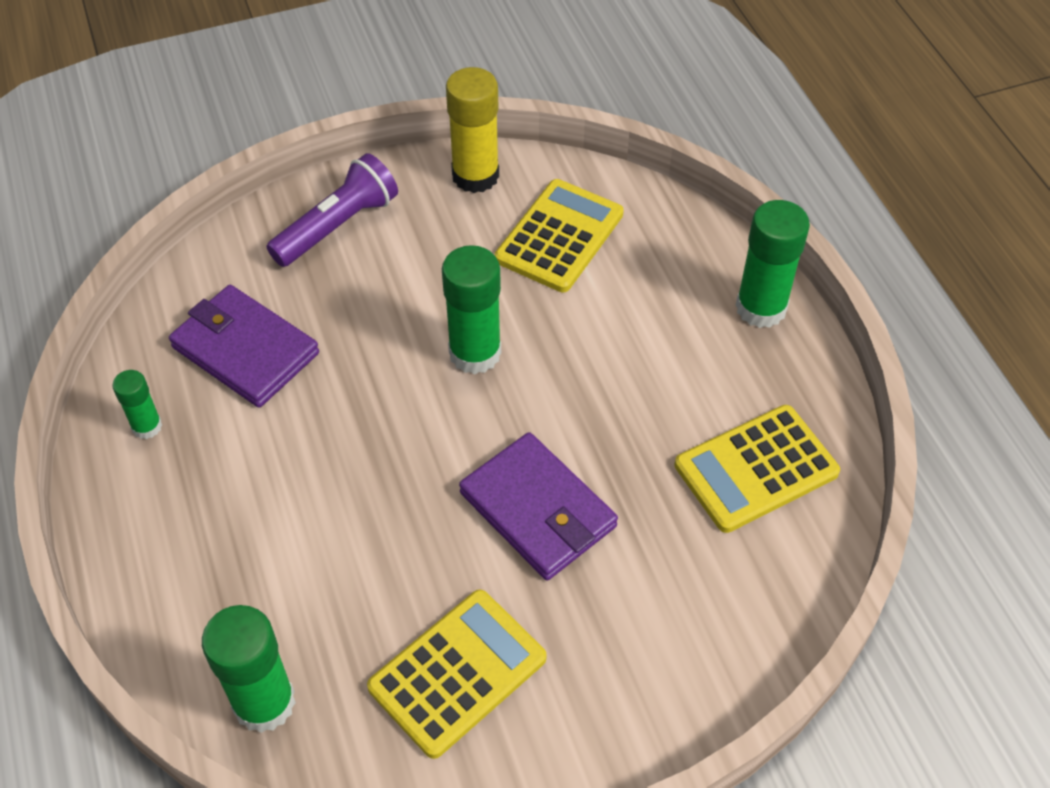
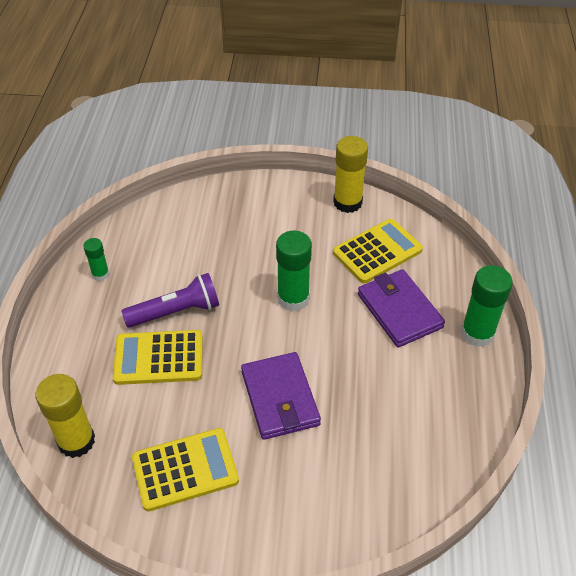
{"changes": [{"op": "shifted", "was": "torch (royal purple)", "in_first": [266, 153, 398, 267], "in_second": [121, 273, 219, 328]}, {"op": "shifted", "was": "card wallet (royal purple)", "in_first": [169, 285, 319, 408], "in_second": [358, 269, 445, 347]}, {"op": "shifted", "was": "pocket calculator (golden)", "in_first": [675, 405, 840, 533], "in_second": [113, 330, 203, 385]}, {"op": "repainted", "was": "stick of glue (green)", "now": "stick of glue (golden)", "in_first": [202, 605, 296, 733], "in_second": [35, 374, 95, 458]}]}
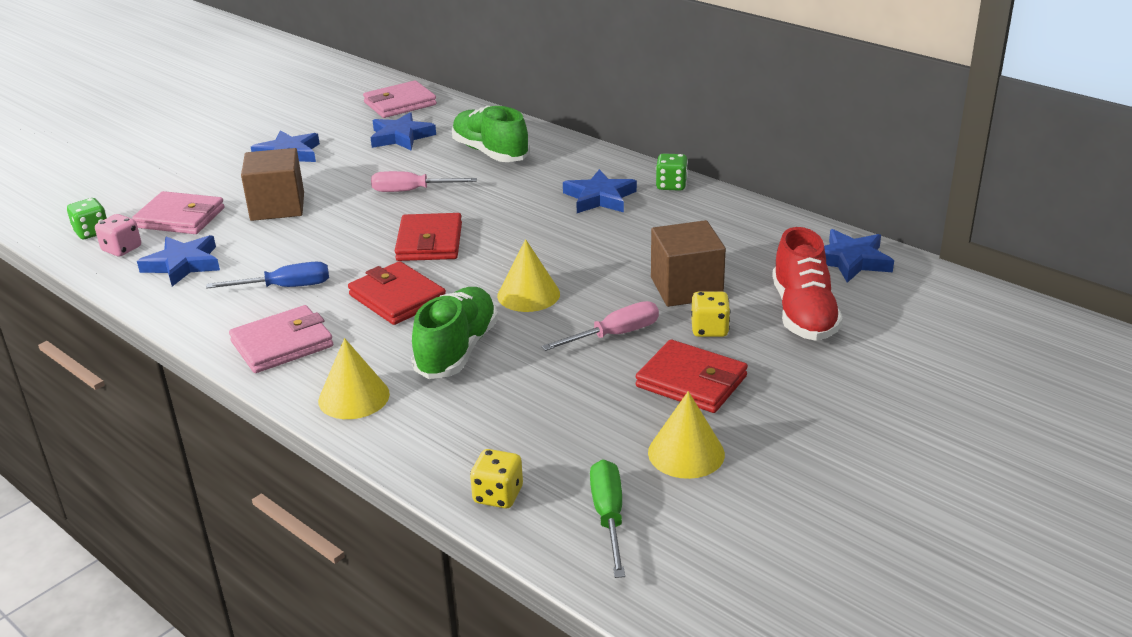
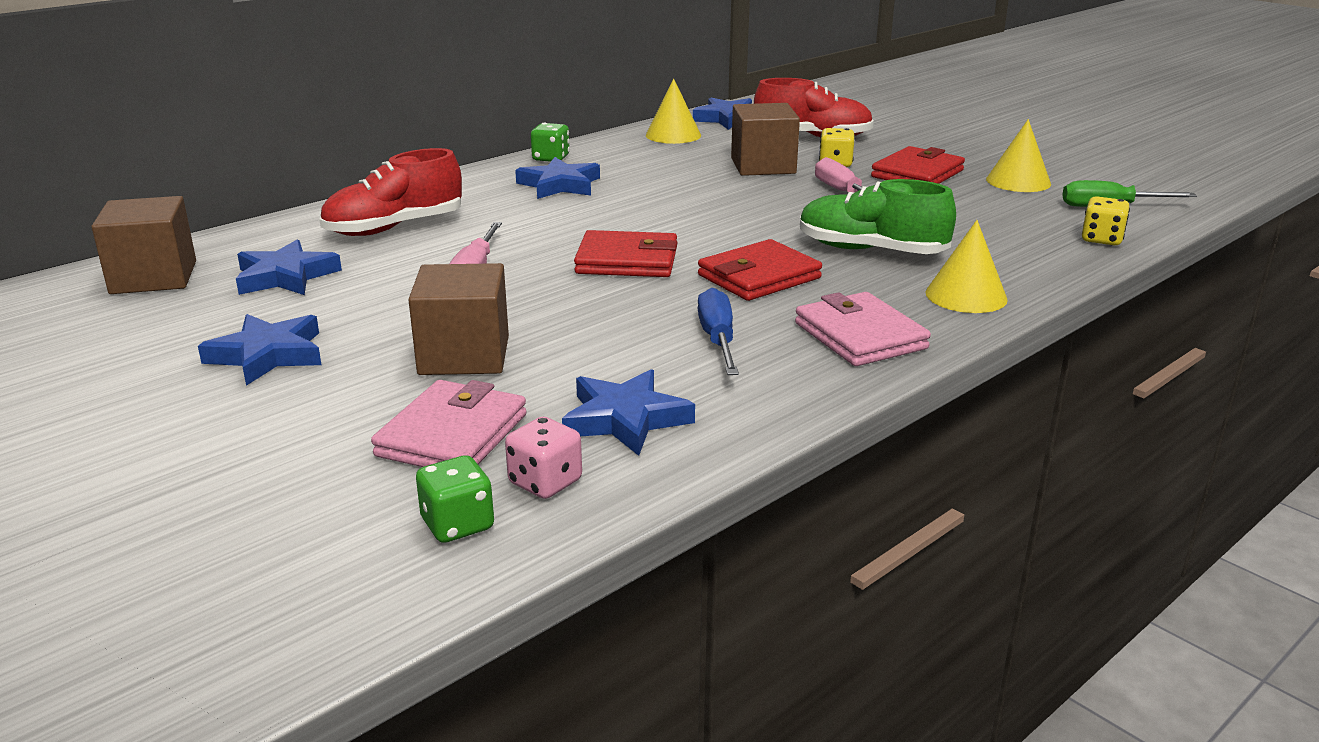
{"changes": [{"op": "swapped", "was": "card wallet (pink)", "now": "block (dark brown)", "in_first": [363, 80, 437, 118], "in_second": [92, 196, 196, 294]}, {"op": "repainted", "was": "shoe (green)", "now": "shoe (scarlet)", "in_first": [452, 106, 530, 162], "in_second": [319, 148, 462, 236]}, {"op": "shifted", "was": "solid cone (golden)", "in_first": [497, 239, 560, 312], "in_second": [646, 79, 701, 144]}]}
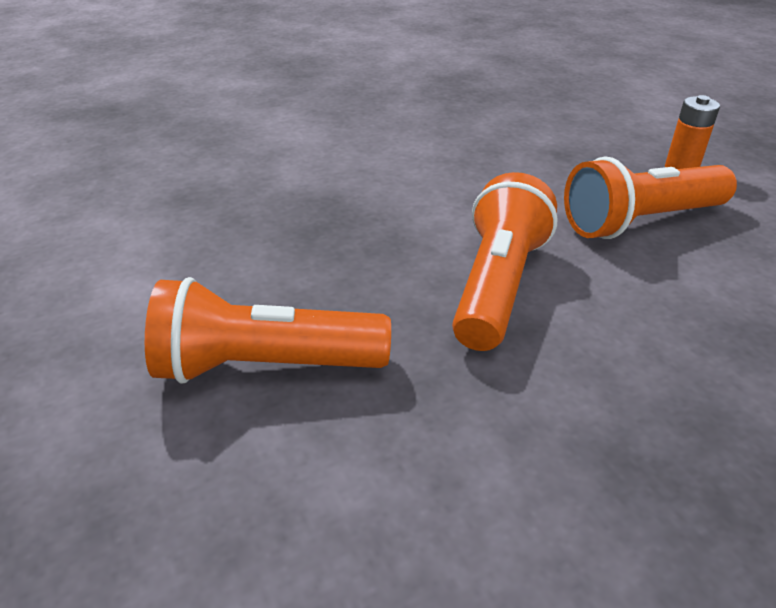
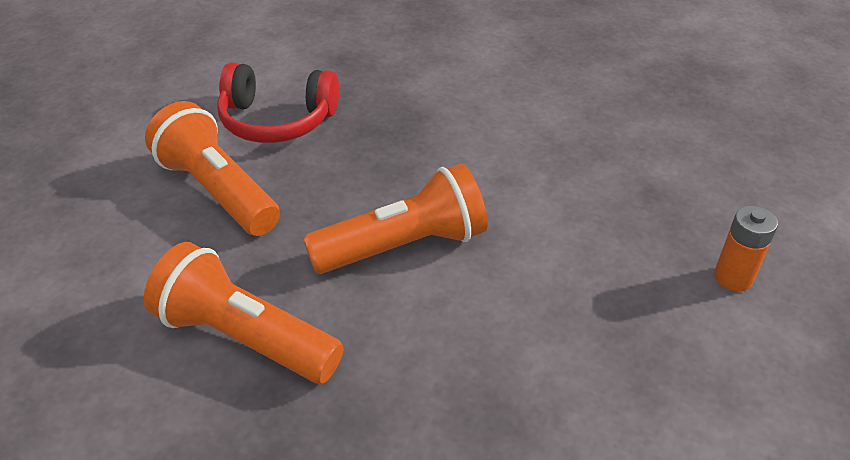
{"changes": [{"op": "shifted", "was": "torch (orange)", "in_first": [564, 156, 737, 239], "in_second": [144, 242, 344, 383]}, {"op": "new", "now": "over-ear headphones (scarlet)", "in_second": [217, 63, 339, 143]}]}
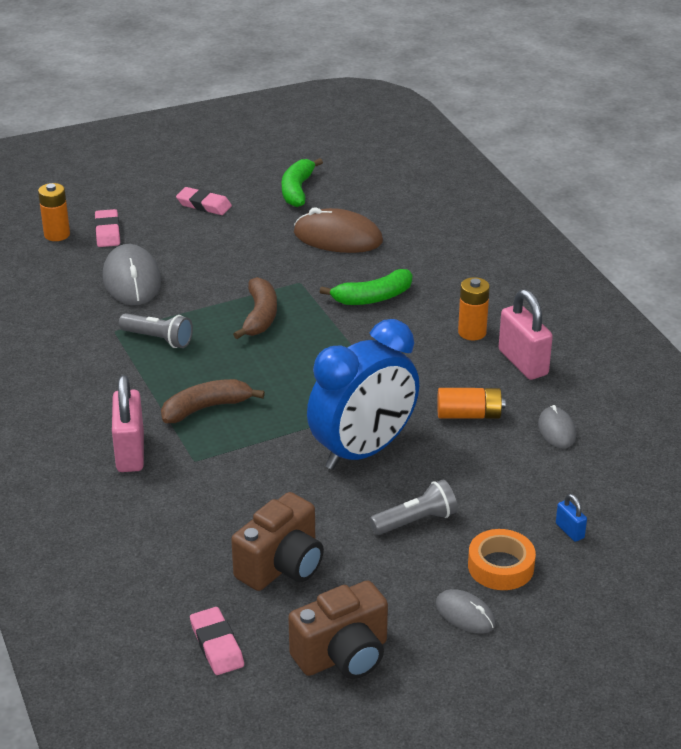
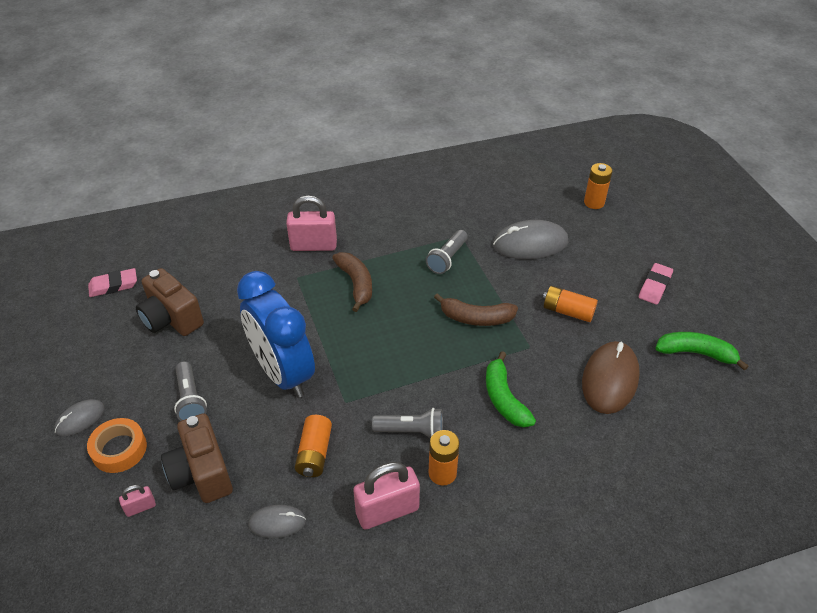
{"changes": [{"op": "gone", "was": "pencil eraser (pink)", "in_first": [95, 209, 120, 247]}, {"op": "repainted", "was": "small lock (royal blue)", "now": "small lock (pink)", "in_first": [556, 494, 587, 542], "in_second": [119, 485, 156, 517]}, {"op": "shifted", "was": "compact camera (dark brown)", "in_first": [288, 580, 388, 679], "in_second": [161, 413, 233, 503]}, {"op": "new", "now": "battery (orange)", "in_second": [542, 286, 598, 322]}, {"op": "new", "now": "torch (ash-grey)", "in_second": [372, 408, 443, 438]}]}
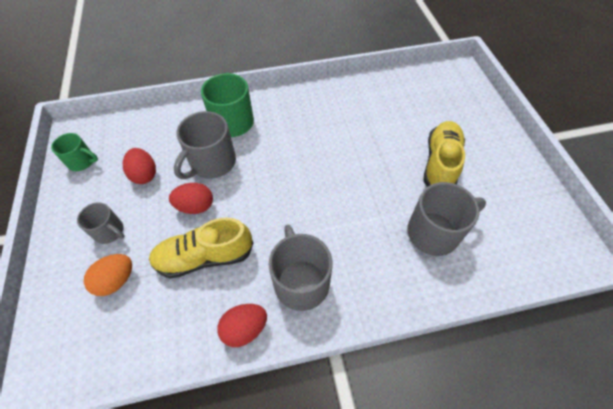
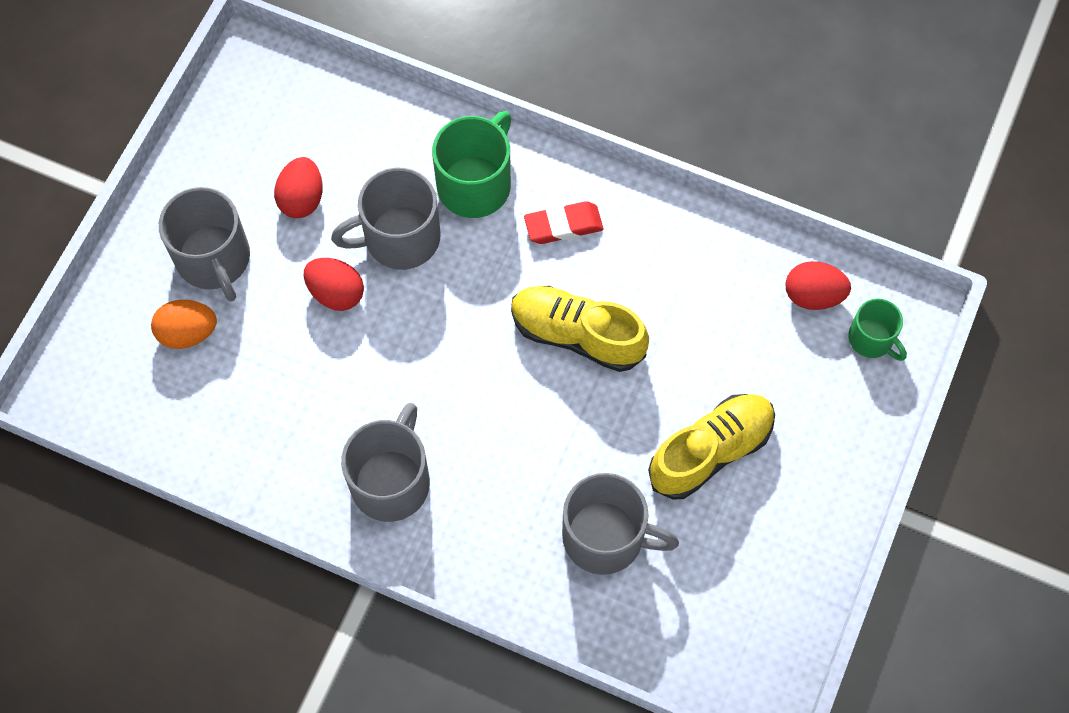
{"changes": [{"op": "shifted", "was": "mug (green)", "in_first": [51, 133, 98, 171], "in_second": [848, 298, 907, 361]}, {"op": "scaled", "was": "mug (ash-grey)", "in_first": [77, 202, 125, 244], "in_second": [159, 187, 250, 302], "ratio": 1.7}, {"op": "shifted", "was": "shoe (golden)", "in_first": [149, 218, 253, 278], "in_second": [511, 286, 649, 372]}, {"op": "shifted", "was": "toy egg (scarlet)", "in_first": [217, 304, 267, 347], "in_second": [785, 261, 851, 310]}, {"op": "new", "now": "pencil eraser (scarlet)", "in_second": [524, 201, 603, 244]}]}
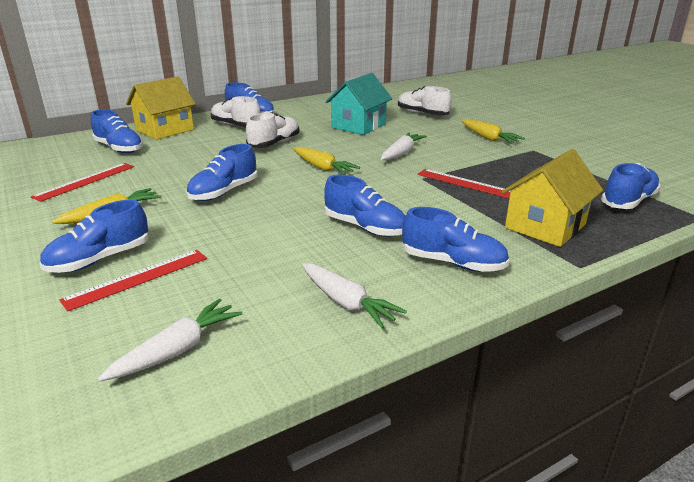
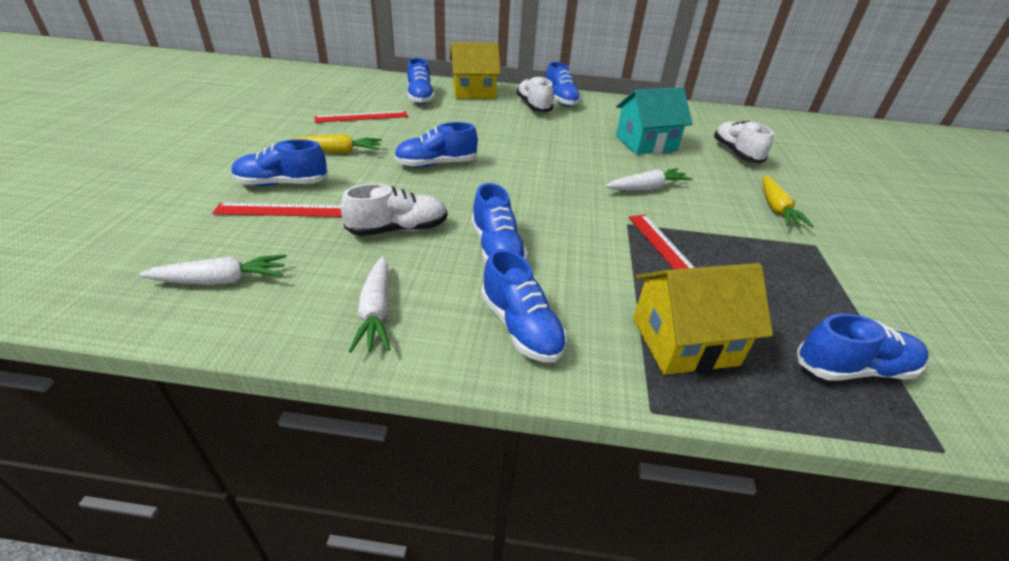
{"changes": [{"op": "shifted", "was": "shoe (pure white)", "in_first": [246, 112, 300, 148], "in_second": [341, 184, 447, 236]}, {"op": "gone", "was": "root vegetable (golden)", "in_first": [293, 147, 360, 175]}]}
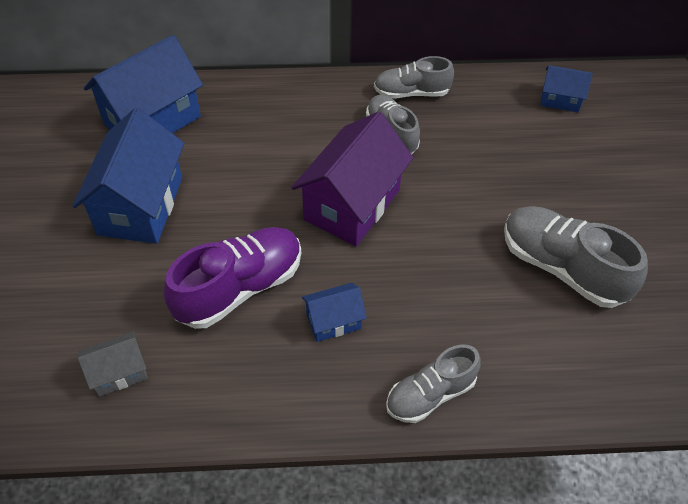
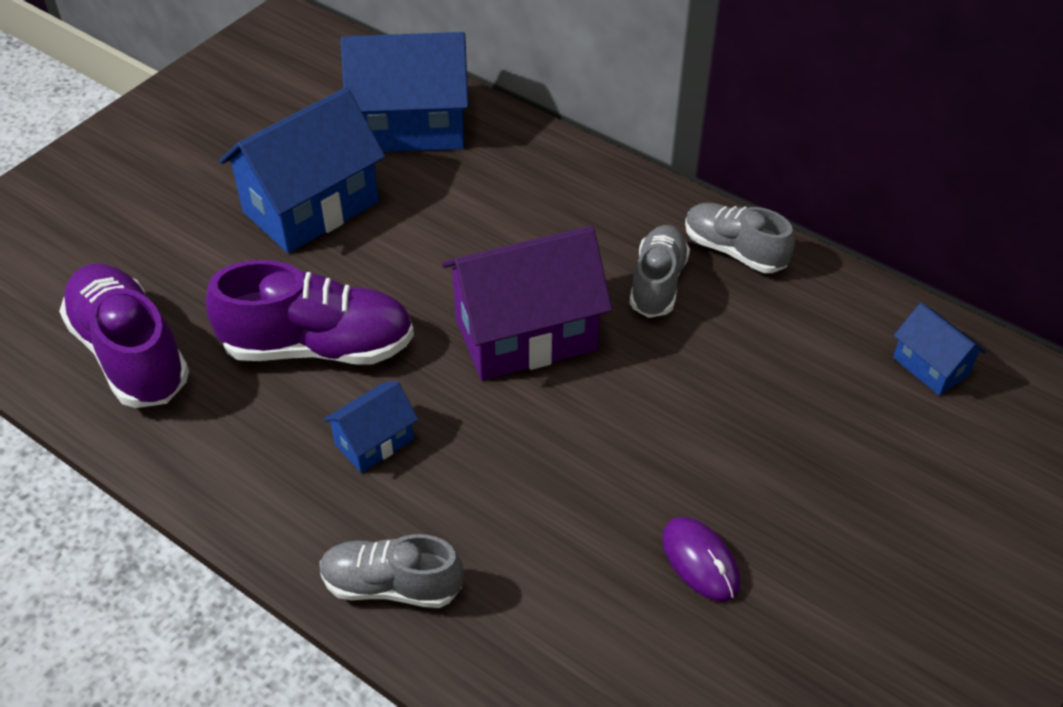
{"changes": [{"op": "swapped", "was": "shoe (ash-grey)", "now": "PC mouse (royal purple)", "in_first": [504, 206, 648, 308], "in_second": [662, 517, 740, 602]}, {"op": "rotated", "was": "toy house (royal blue)", "in_first": [302, 283, 367, 342], "in_second": [323, 381, 418, 473], "clockwise": -60}, {"op": "swapped", "was": "toy house (ash-grey)", "now": "shoe (royal purple)", "in_first": [78, 331, 148, 397], "in_second": [59, 264, 189, 408]}]}
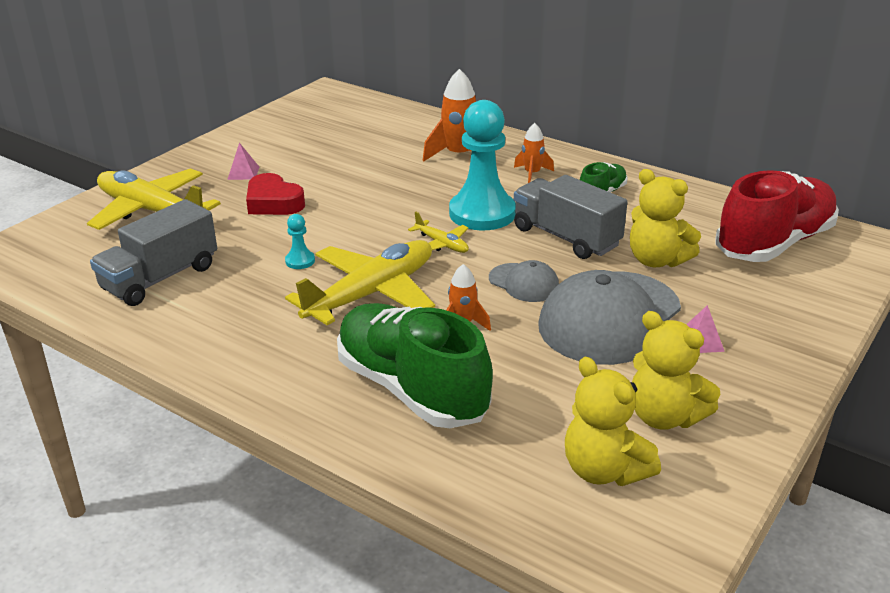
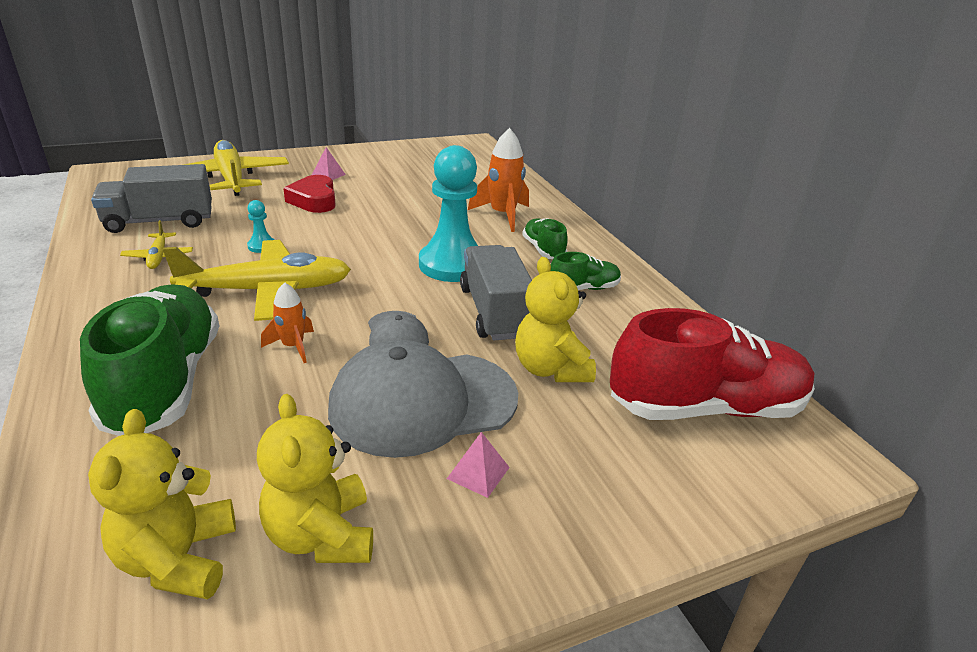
{"changes": [{"op": "swapped", "was": "spaceship (orange)", "now": "shoe (green)", "in_first": [514, 123, 554, 183], "in_second": [522, 218, 568, 259]}, {"op": "shifted", "was": "plane (golden)", "in_first": [408, 212, 469, 253], "in_second": [120, 220, 193, 269]}]}
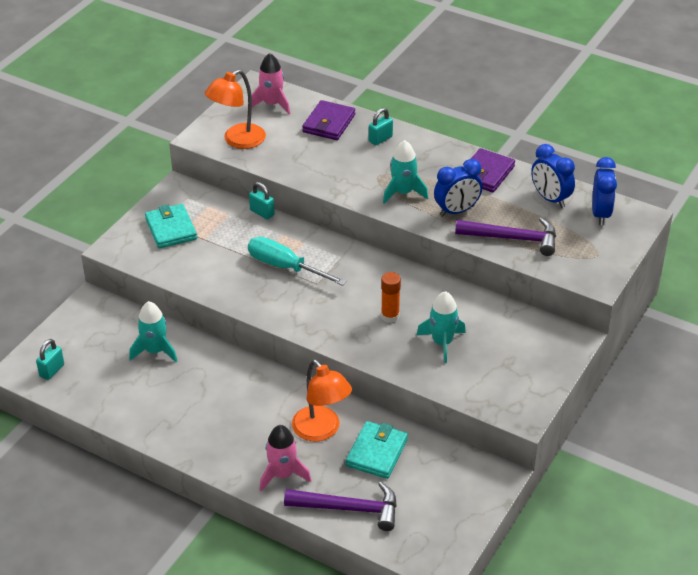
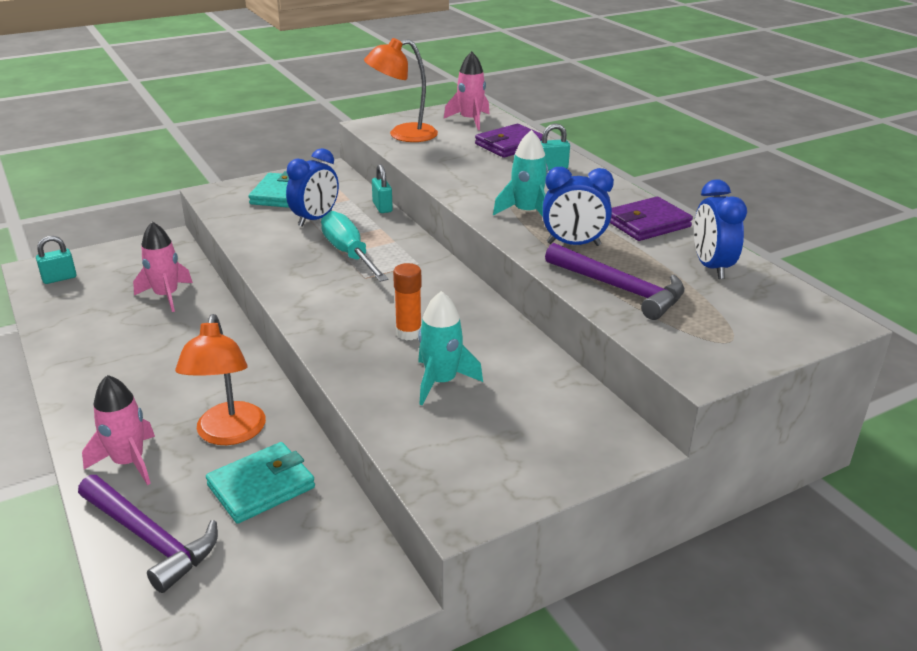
{"changes": [{"op": "shifted", "was": "clock (royal blue)", "in_first": [592, 157, 617, 225], "in_second": [286, 148, 339, 227]}, {"op": "repainted", "was": "spaceship (teal)", "now": "spaceship (pink)", "in_first": [129, 301, 177, 362], "in_second": [133, 222, 193, 312]}]}
